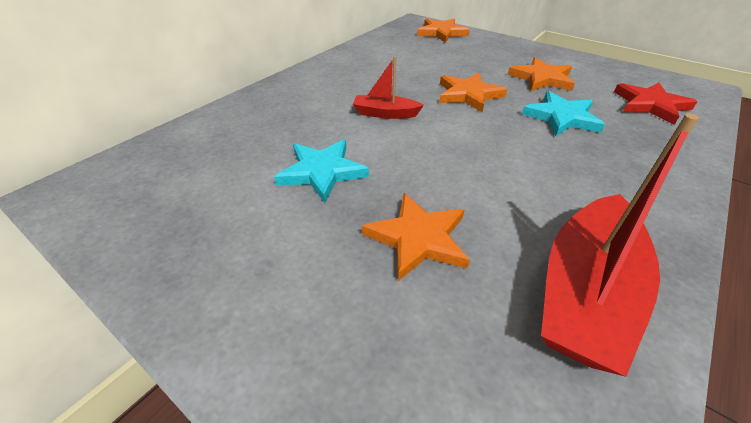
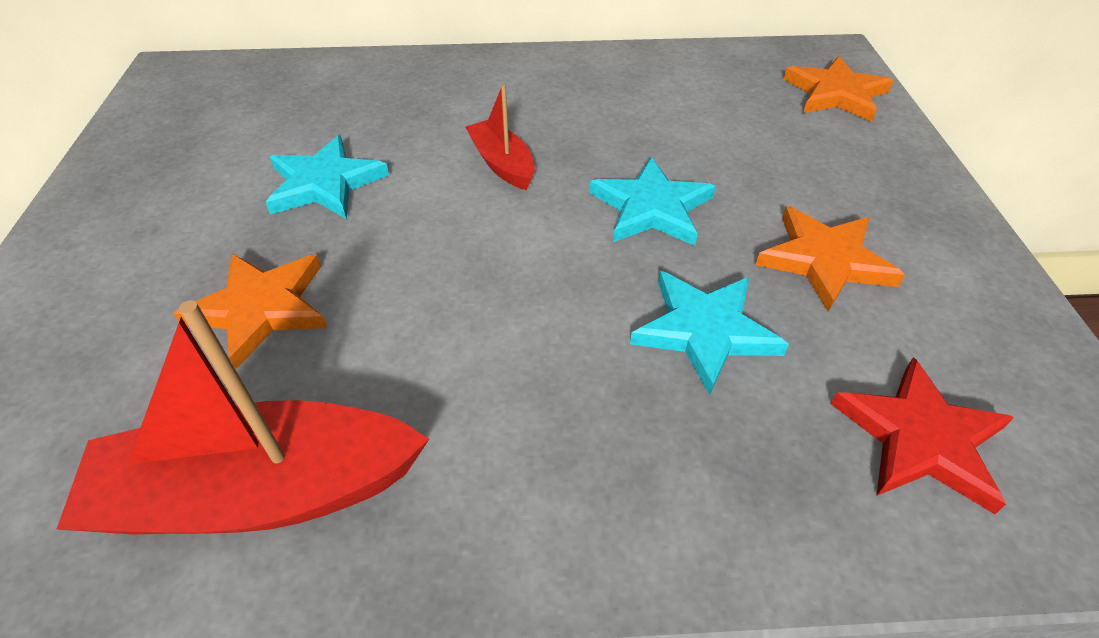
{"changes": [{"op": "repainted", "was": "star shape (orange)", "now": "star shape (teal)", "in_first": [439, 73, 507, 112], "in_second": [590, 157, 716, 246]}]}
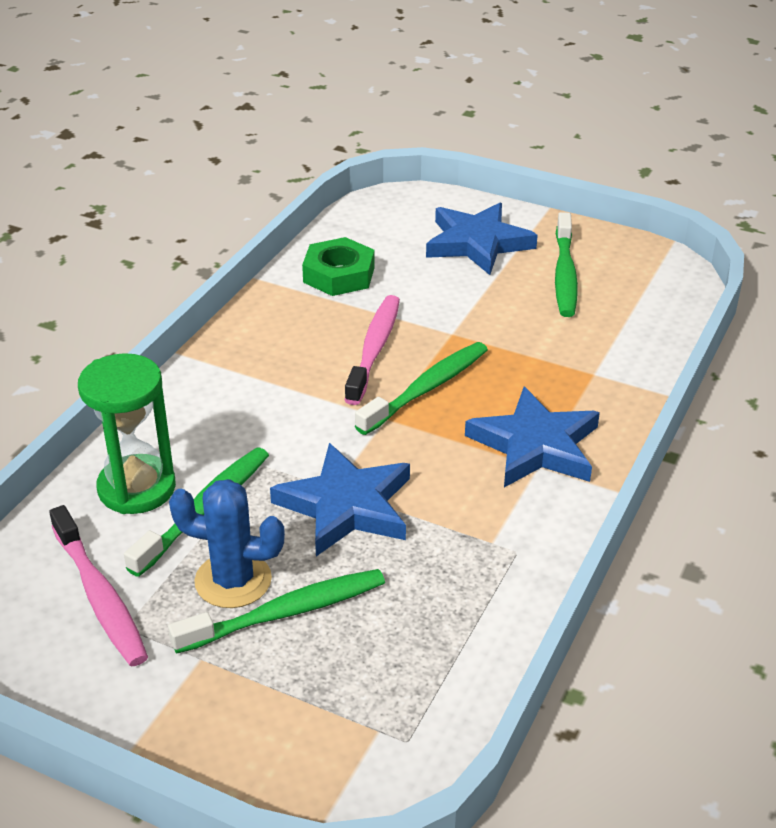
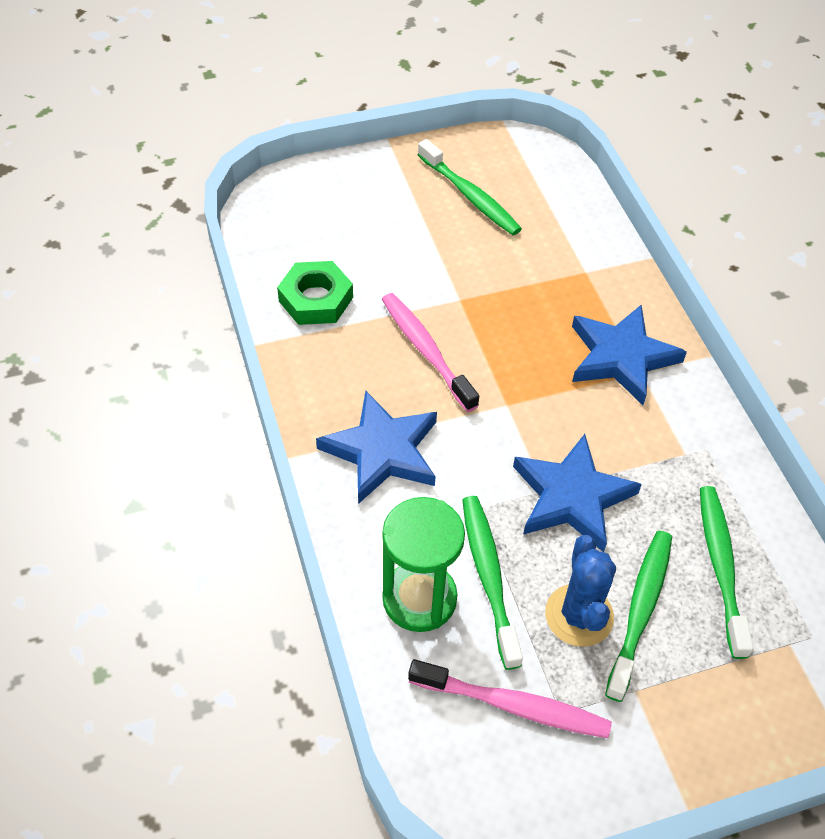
{"changes": [{"op": "shifted", "was": "star shape (royal blue)", "in_first": [426, 203, 538, 275], "in_second": [316, 391, 437, 504]}, {"op": "shifted", "was": "toothbrush (green)", "in_first": [355, 342, 488, 435], "in_second": [700, 486, 754, 659]}, {"op": "rotated", "was": "saguaro cactus (royal blue)", "in_first": [169, 479, 285, 608], "in_second": [545, 535, 616, 647], "clockwise": -60}]}
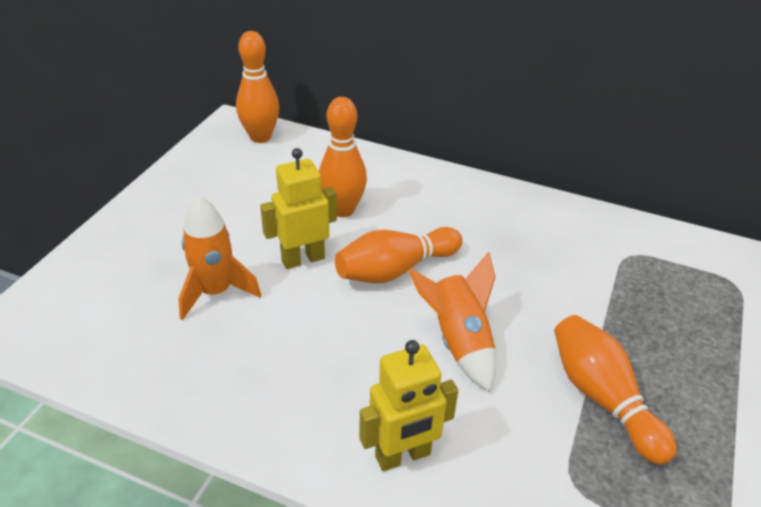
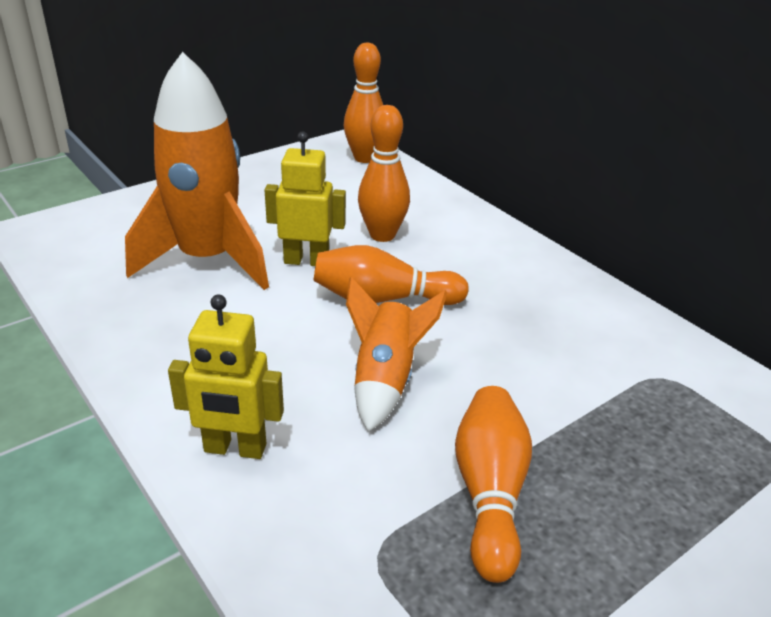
{"changes": [{"op": "scaled", "was": "spaceship (orange)", "in_first": [178, 196, 261, 320], "in_second": [125, 52, 269, 290], "ratio": 1.72}]}
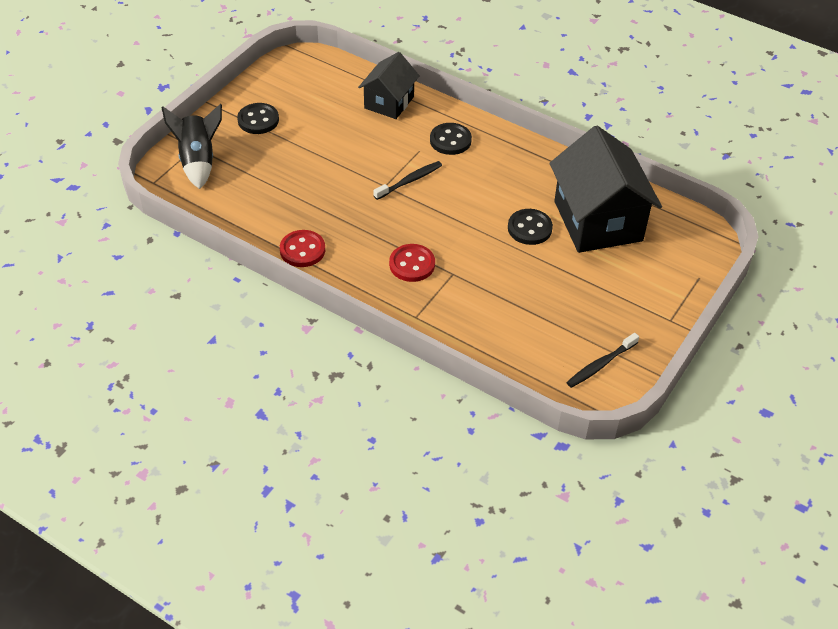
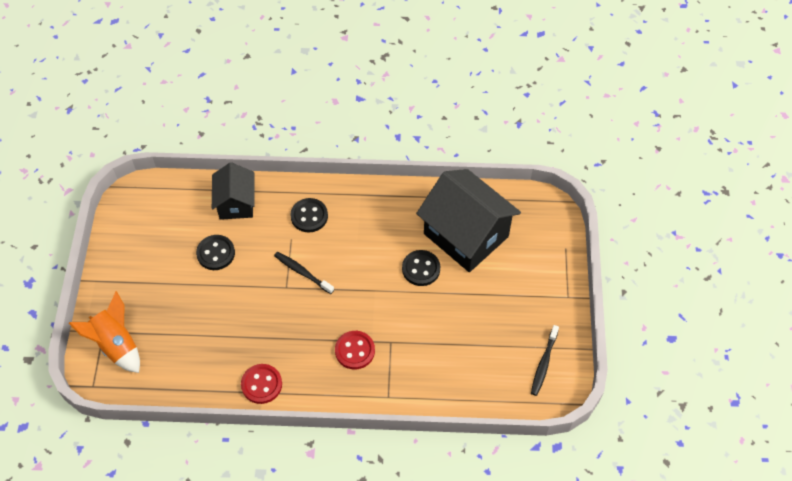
{"changes": [{"op": "shifted", "was": "button (black)", "in_first": [237, 103, 279, 134], "in_second": [196, 235, 235, 270]}, {"op": "repainted", "was": "spaceship (black)", "now": "spaceship (orange)", "in_first": [161, 104, 222, 189], "in_second": [69, 291, 140, 373]}, {"op": "rotated", "was": "toothbrush (black)", "in_first": [373, 161, 442, 200], "in_second": [274, 251, 334, 294], "clockwise": -75}]}
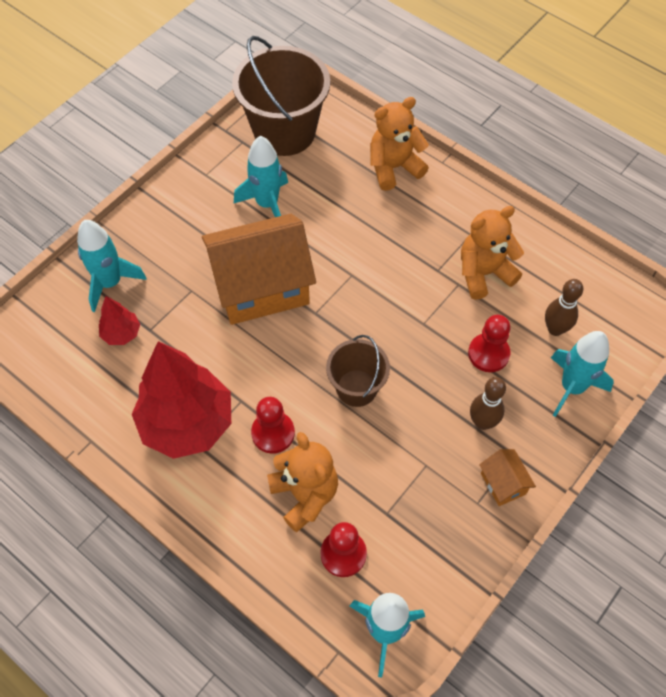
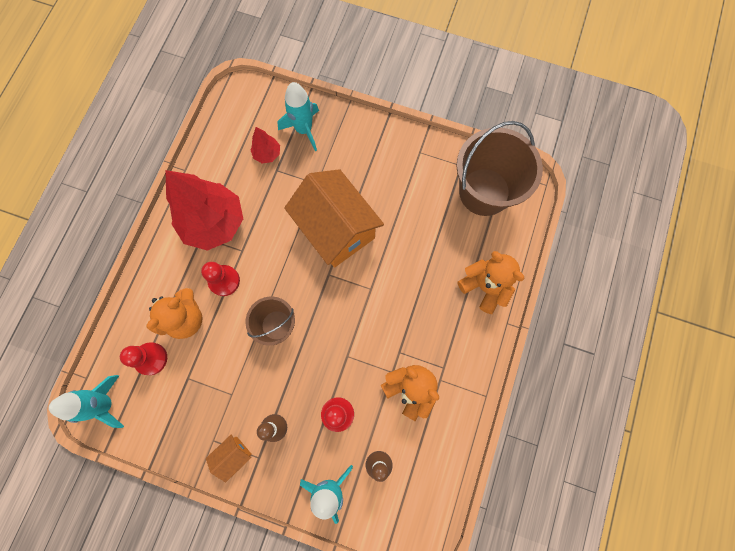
{"changes": [{"op": "gone", "was": "spaceship (teal)", "in_first": [234, 136, 288, 217]}]}
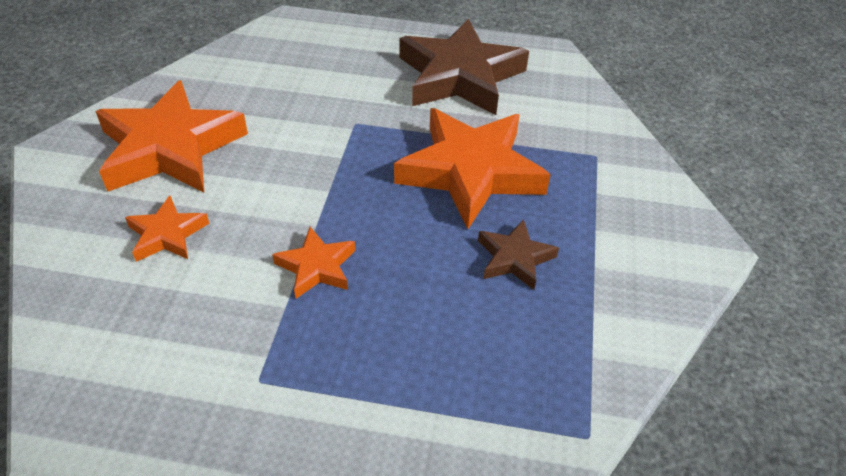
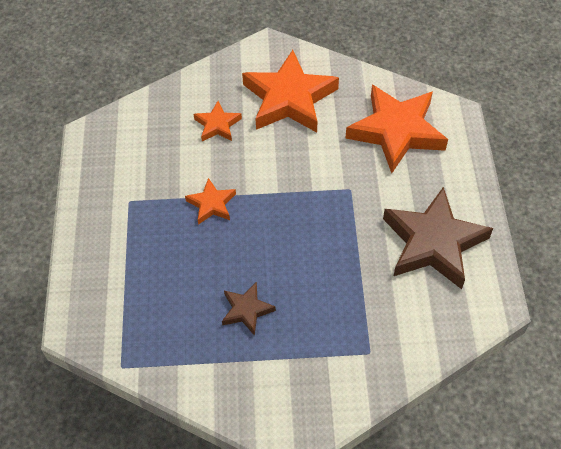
{"changes": [{"op": "shifted", "was": "star shape (orange)", "in_first": [394, 108, 551, 229], "in_second": [345, 85, 448, 173]}]}
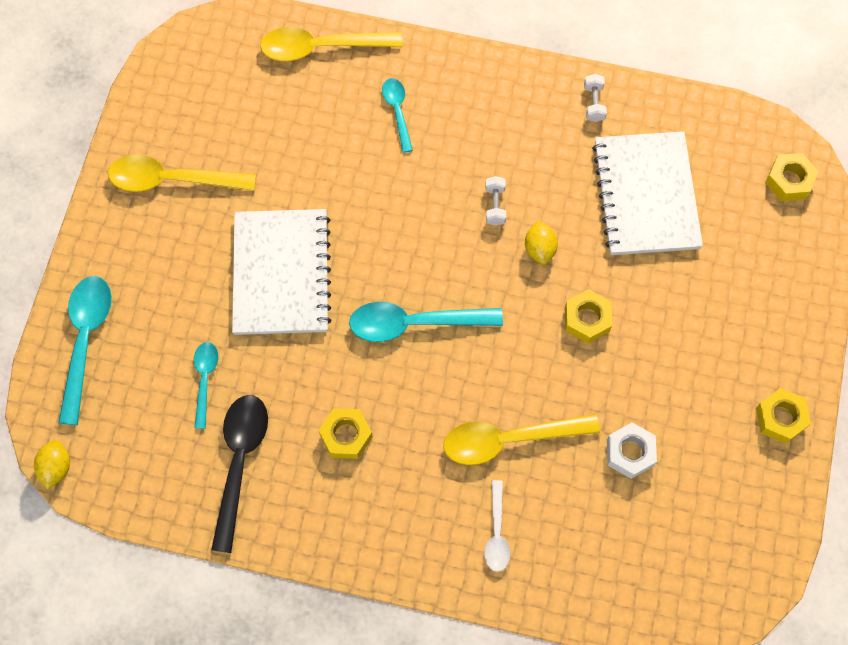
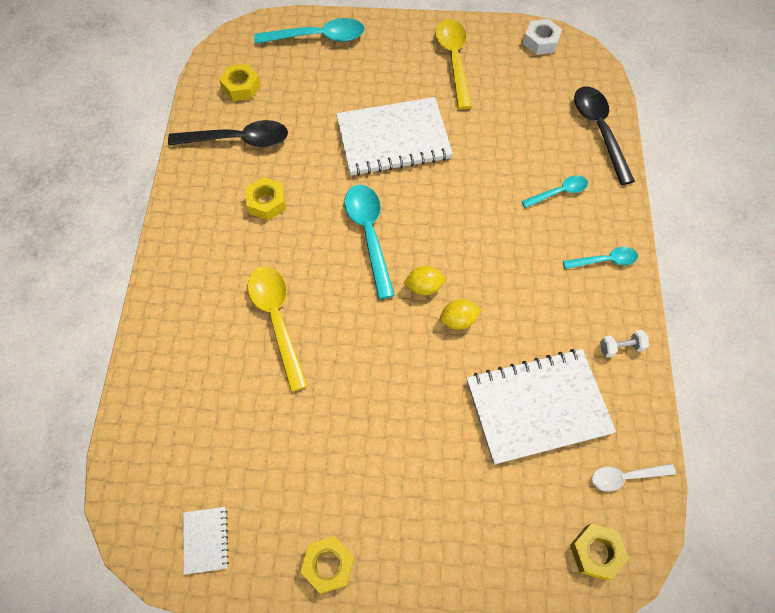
{"changes": [{"op": "repainted", "was": "spoon (golden)", "now": "spoon (black)", "in_first": [260, 27, 402, 61], "in_second": [574, 86, 635, 185]}, {"op": "gone", "was": "hand weight (pure white)", "in_first": [485, 176, 506, 226]}, {"op": "shifted", "was": "hexagon nut (golden)", "in_first": [565, 289, 612, 344], "in_second": [219, 64, 261, 101]}, {"op": "shifted", "was": "spoon (teal)", "in_first": [194, 342, 218, 429], "in_second": [563, 247, 638, 269]}, {"op": "shifted", "was": "hexagon nut (pure white)", "in_first": [607, 423, 657, 479], "in_second": [523, 19, 562, 55]}, {"op": "shifted", "was": "citrus fruit (golden)", "in_first": [34, 440, 70, 490], "in_second": [403, 266, 446, 295]}, {"op": "shifted", "was": "spoon (pure white)", "in_first": [484, 480, 510, 572], "in_second": [592, 464, 676, 492]}, {"op": "new", "now": "notepad (pure white)", "in_second": [183, 507, 229, 575]}]}
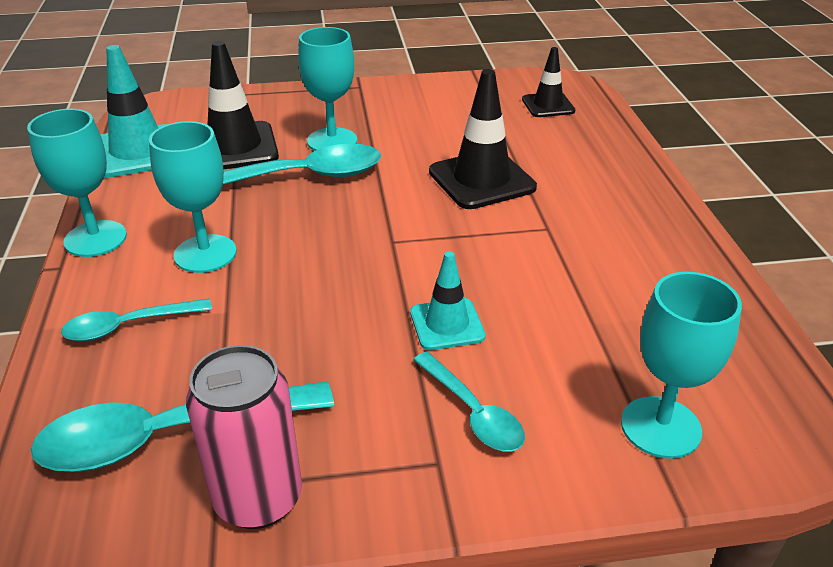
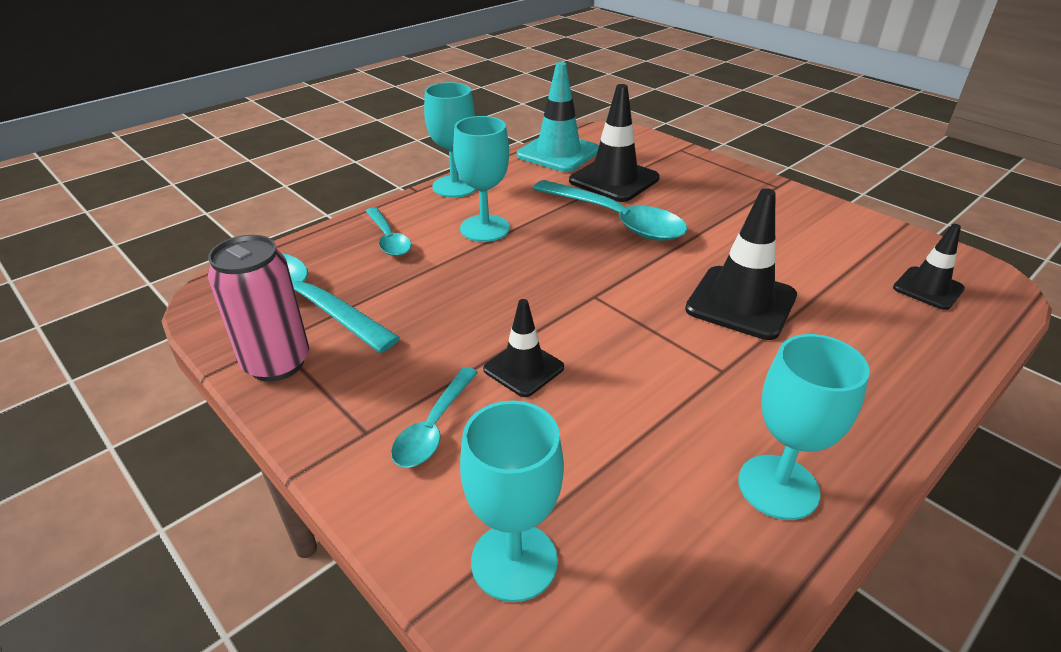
{"changes": [{"op": "shifted", "was": "chalice (teal)", "in_first": [298, 27, 357, 151], "in_second": [738, 334, 870, 520]}, {"op": "repainted", "was": "safety cone (teal)", "now": "safety cone (black)", "in_first": [410, 251, 486, 350], "in_second": [483, 299, 564, 397]}, {"op": "rotated", "was": "spoon (teal)", "in_first": [61, 299, 212, 341], "in_second": [366, 207, 411, 256], "clockwise": -150}]}
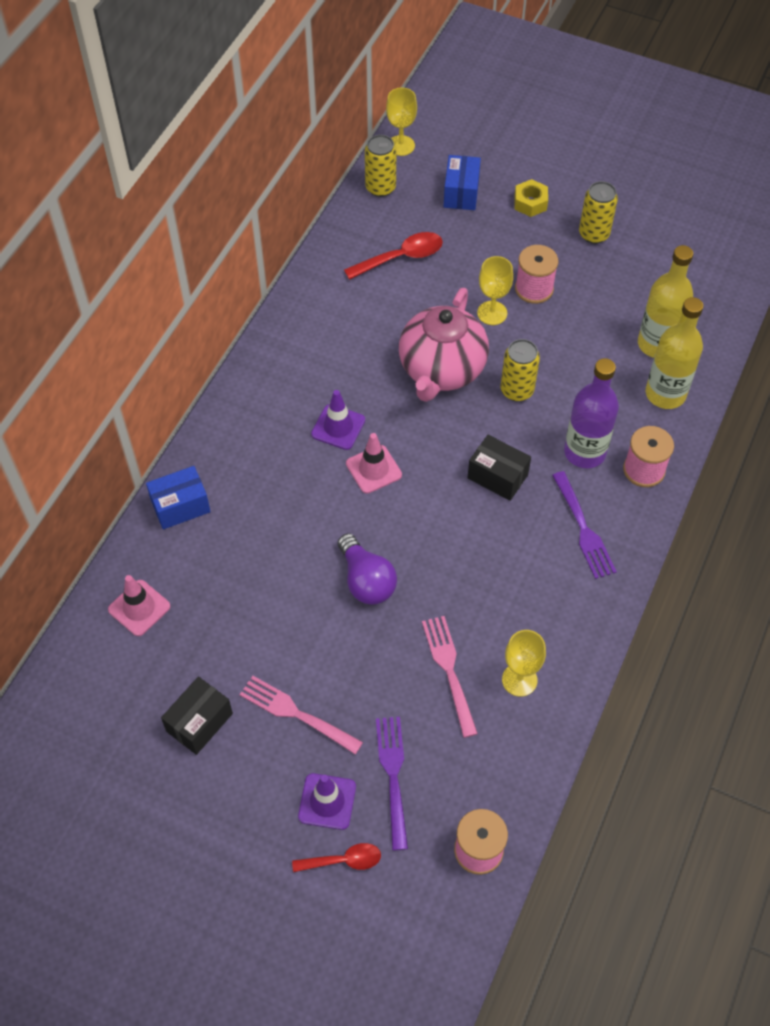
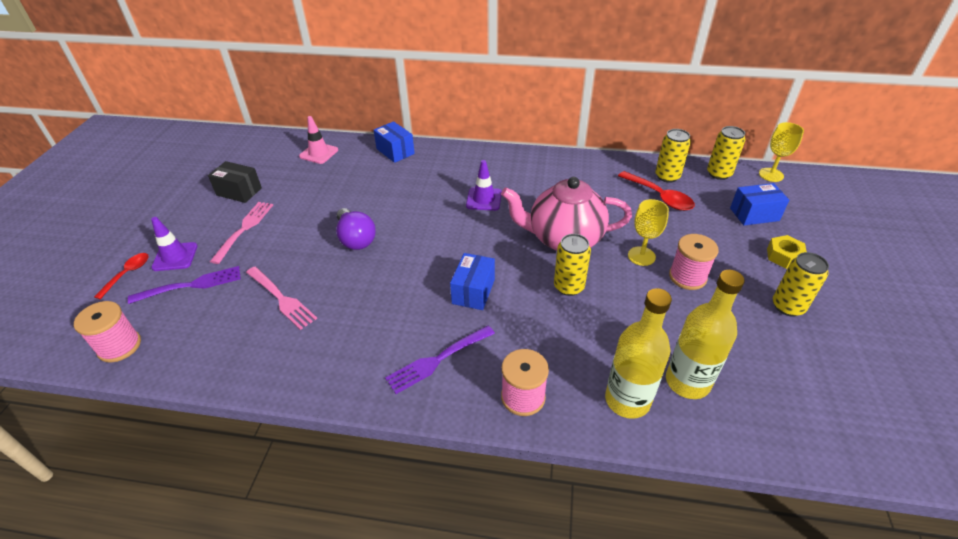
{"changes": [{"op": "gone", "was": "bottle (royal purple)", "in_first": [564, 358, 619, 468]}, {"op": "gone", "was": "safety cone (pink)", "in_first": [346, 433, 402, 494]}, {"op": "repainted", "was": "box (black)", "now": "box (royal blue)", "in_first": [467, 435, 531, 501], "in_second": [450, 253, 495, 310]}, {"op": "rotated", "was": "lightbulb (royal purple)", "in_first": [338, 533, 397, 605], "in_second": [336, 208, 376, 250], "clockwise": -75}, {"op": "rotated", "was": "table fork (pink)", "in_first": [422, 616, 478, 738], "in_second": [246, 267, 317, 330], "clockwise": 75}, {"op": "gone", "was": "chalice (golden)", "in_first": [502, 630, 546, 697]}, {"op": "rotated", "was": "spoon (scarlet)", "in_first": [292, 843, 381, 872], "in_second": [94, 253, 149, 300], "clockwise": -135}, {"op": "new", "now": "soda can (golden)", "in_second": [655, 129, 691, 183]}]}
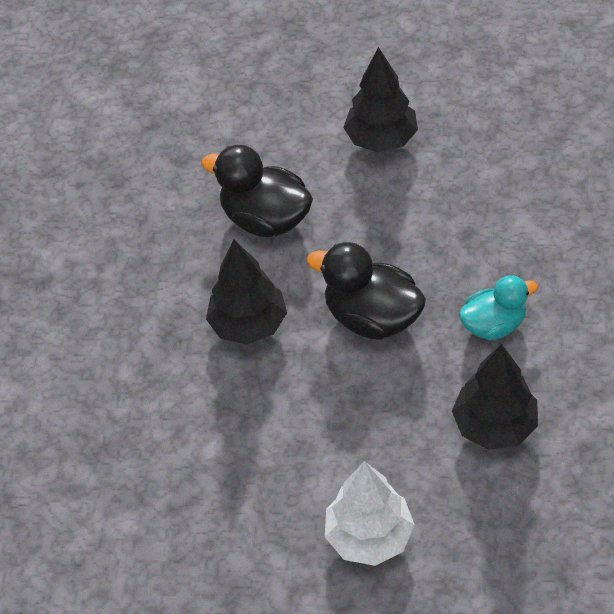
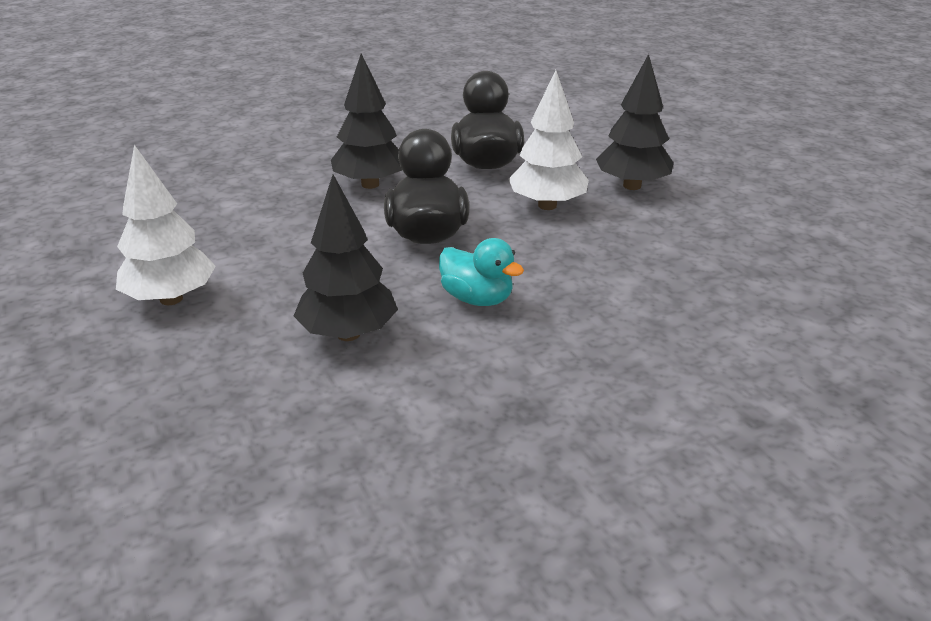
{"changes": [{"op": "new", "now": "tree (pure white)", "in_second": [509, 70, 589, 210]}]}
